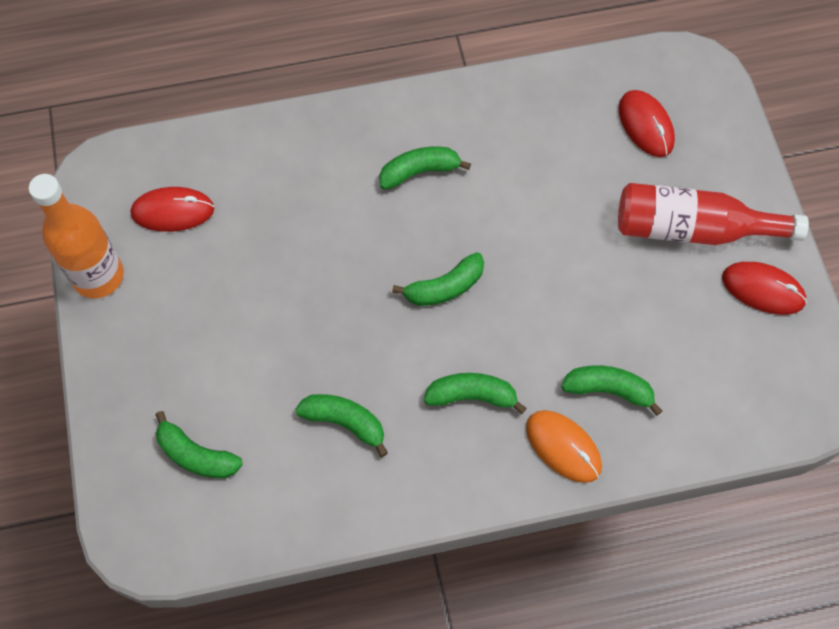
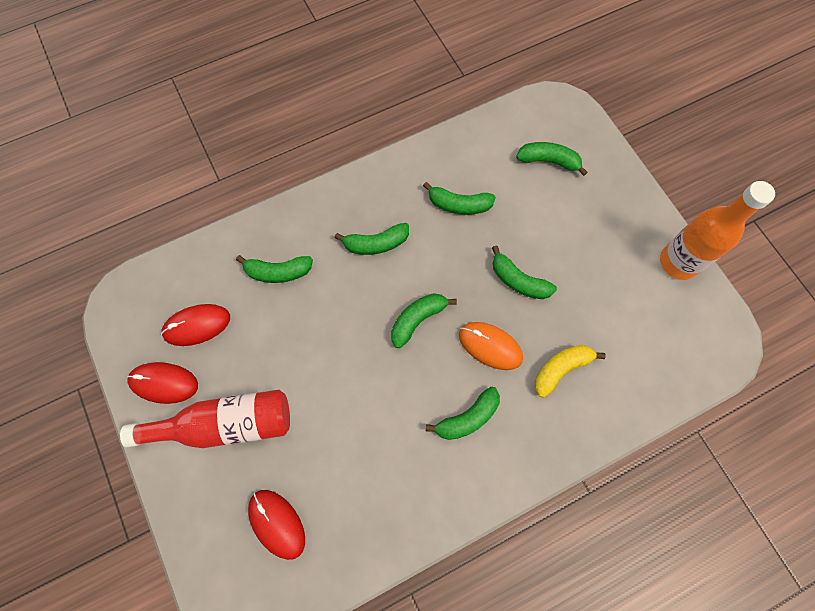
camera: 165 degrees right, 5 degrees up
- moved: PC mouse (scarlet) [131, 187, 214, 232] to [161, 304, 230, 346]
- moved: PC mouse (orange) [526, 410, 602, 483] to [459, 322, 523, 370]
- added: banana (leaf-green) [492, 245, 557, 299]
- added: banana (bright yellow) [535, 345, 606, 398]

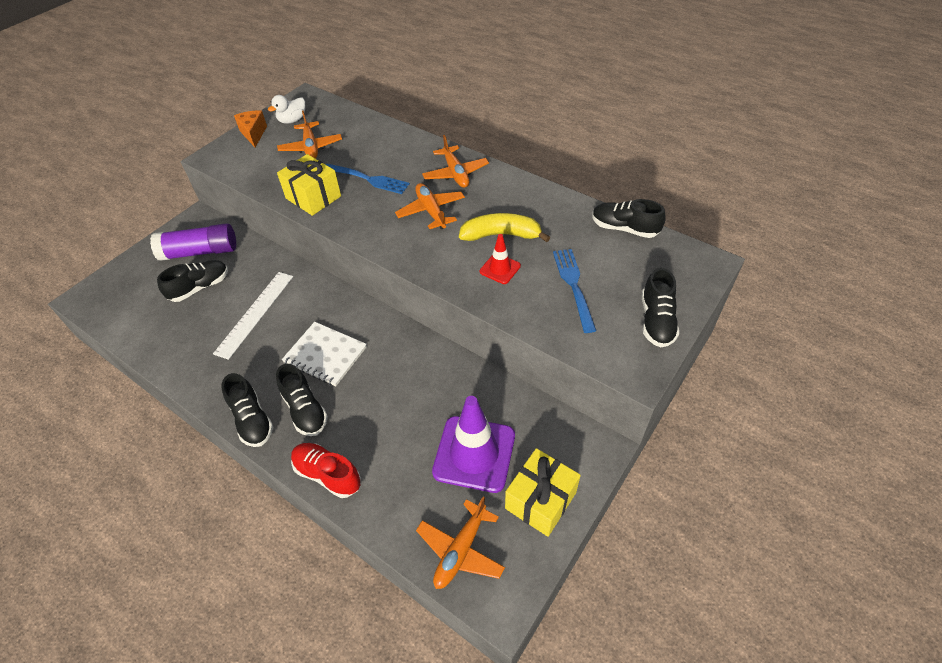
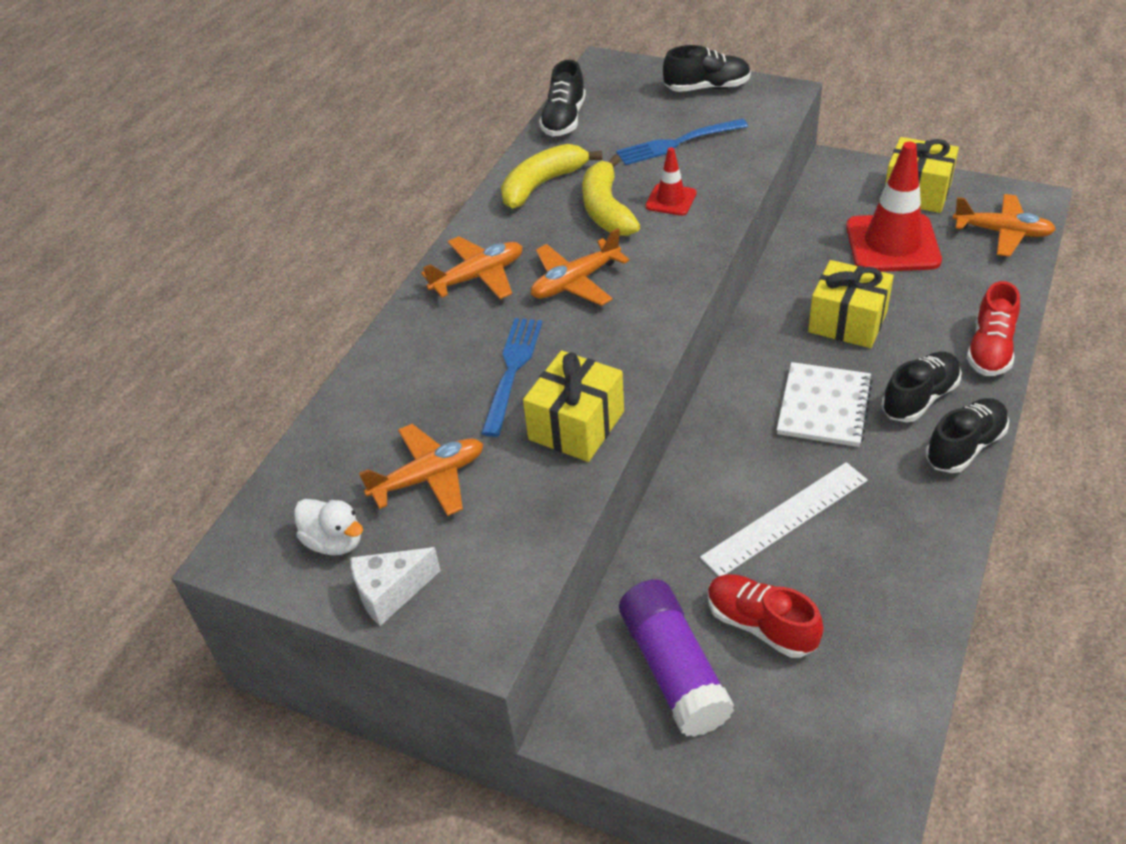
camera: 100 degrees left, 5 degrees down
- recoloured: lace-up shoe (black) [157, 260, 228, 302] to lace-up shoe (scarlet) [708, 574, 824, 658]
- turned: measuring stick (pure white) [213, 272, 293, 360] = [700, 462, 868, 576] 45 degrees counterclockwise
- recoloured: cheese wedge (orange) [234, 110, 267, 147] to cheese wedge (pure white) [350, 547, 441, 626]
- recoloured: road cone (violet) [432, 396, 515, 493] to road cone (scarlet) [846, 142, 942, 272]
- added: banana (bright yellow) [501, 144, 602, 208]
- added: gift (bright yellow) [808, 260, 894, 348]

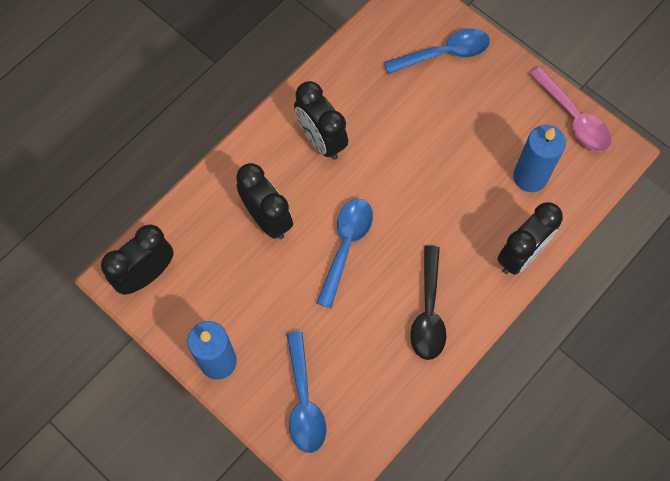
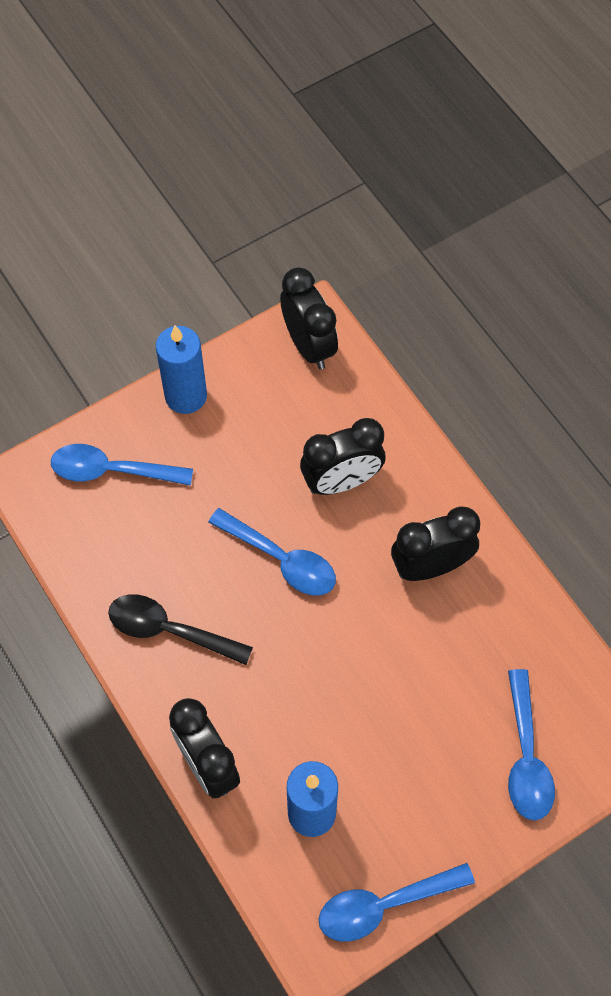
camera: 105 degrees right, 5 degrees down
- recoloured: spoon (rosy) [530, 67, 611, 152] to spoon (royal blue) [319, 863, 475, 942]

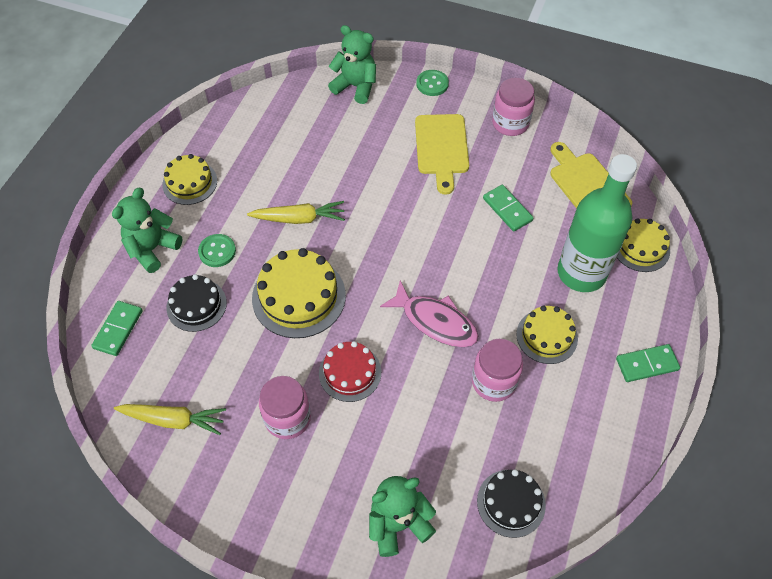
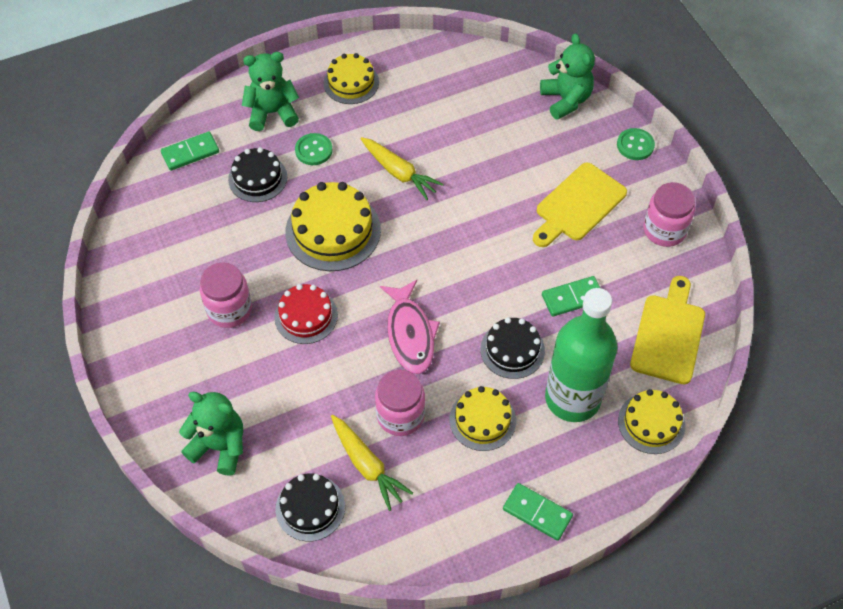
camera: 45 degrees right, 0 degrees up
- moved: carrot (bright yellow) [114, 404, 226, 435] to [331, 415, 413, 511]
- turned: domino (leaf-green) [483, 185, 533, 232] = [542, 276, 600, 317] 60 degrees clockwise
- added: layer cake (black) [480, 317, 545, 379]

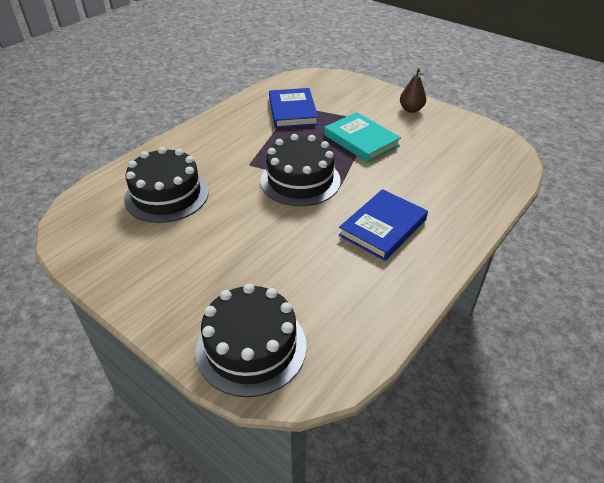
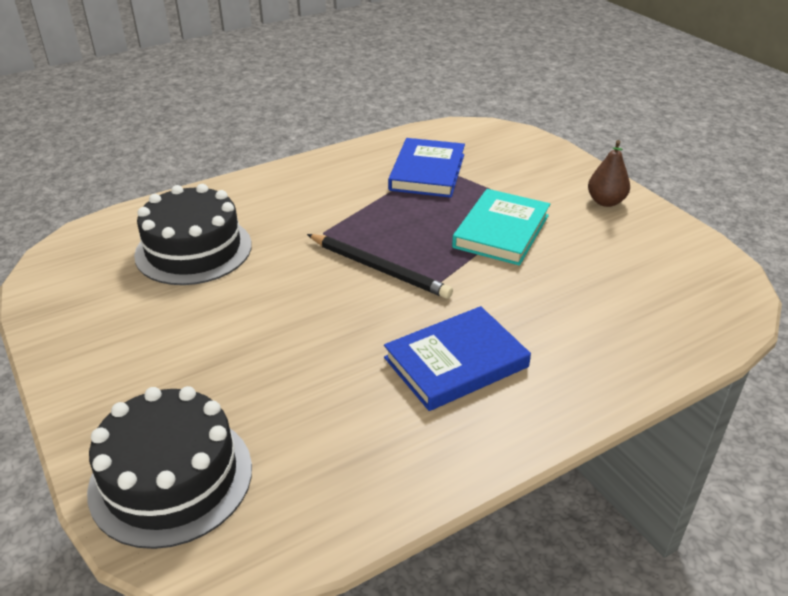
camera: 20 degrees right, 5 degrees down
- replaced: layer cake (black) [261, 134, 341, 206] to pencil (black) [307, 234, 453, 299]
- turned: hardback (turquoise) [324, 112, 401, 162] = [452, 189, 550, 266] 45 degrees clockwise

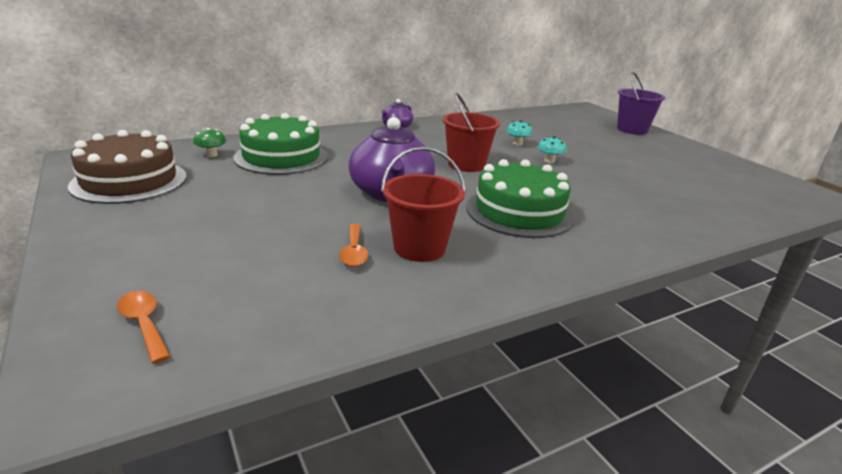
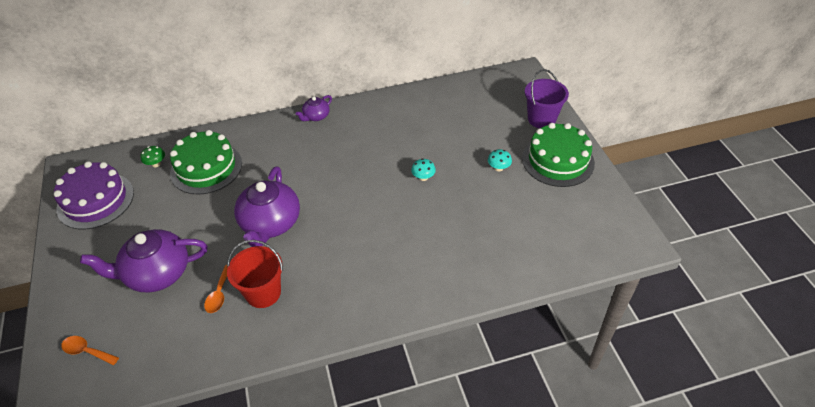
camera: 15 degrees right, 20 degrees up
- recoloured: layer cake (brown) [68, 130, 186, 204] to layer cake (violet) [54, 161, 134, 229]
- turned: spoon (orange) [117, 291, 171, 364] = [61, 336, 119, 365] 45 degrees counterclockwise
- removed: bucket (scarlet) [442, 93, 500, 172]
- moved: layer cake (leaf-green) [466, 159, 574, 238] to [522, 123, 595, 187]
- moved: toadstool (turquoise) [506, 120, 533, 145] to [488, 149, 512, 171]
- added: teapot (violet) [80, 229, 207, 293]

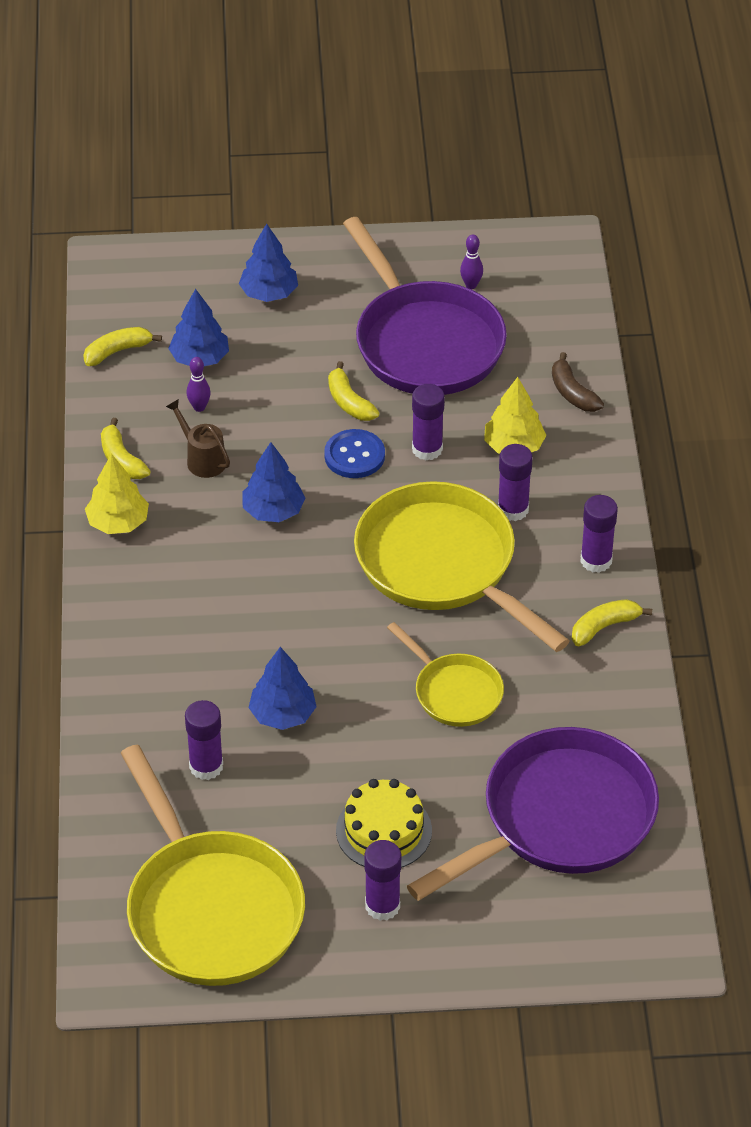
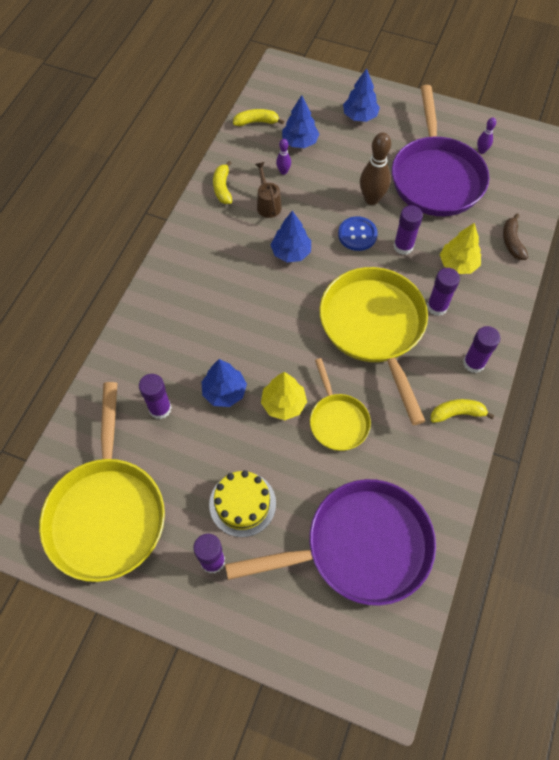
camera: 25 degrees right, 15 degrees up
- moved: tree (bright yellow) [85, 454, 149, 534] to [261, 372, 307, 420]
- replaced: banana (bright yellow) [328, 361, 379, 421] to tenpin (brown) [360, 133, 391, 205]

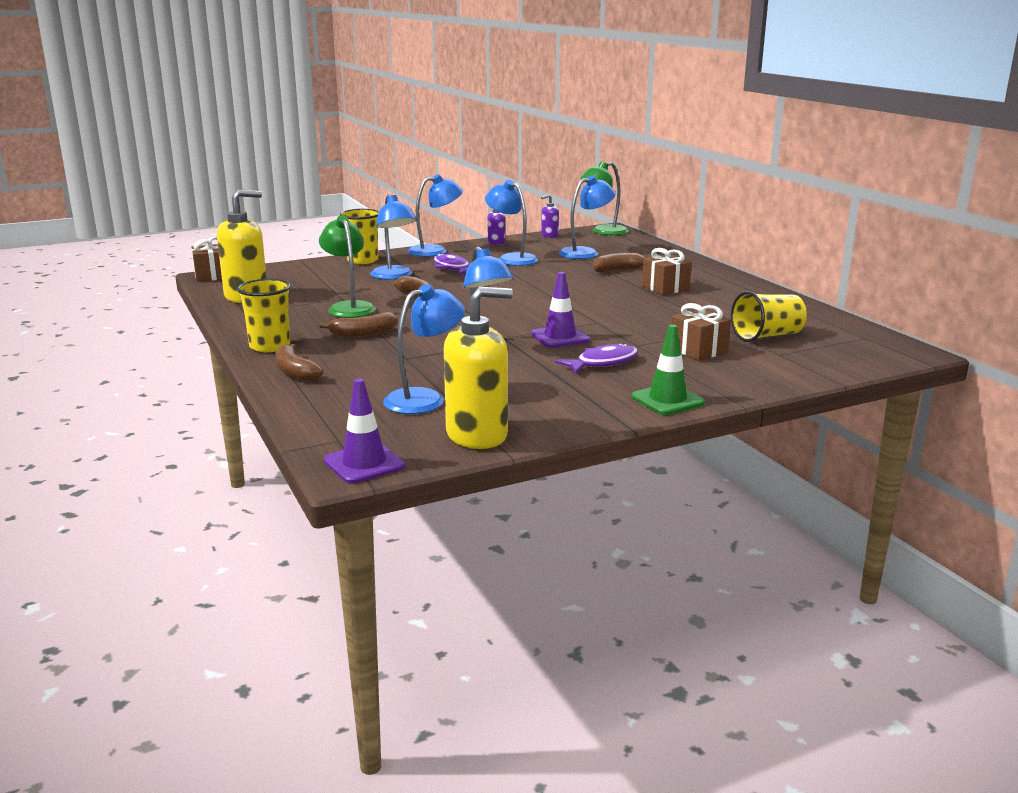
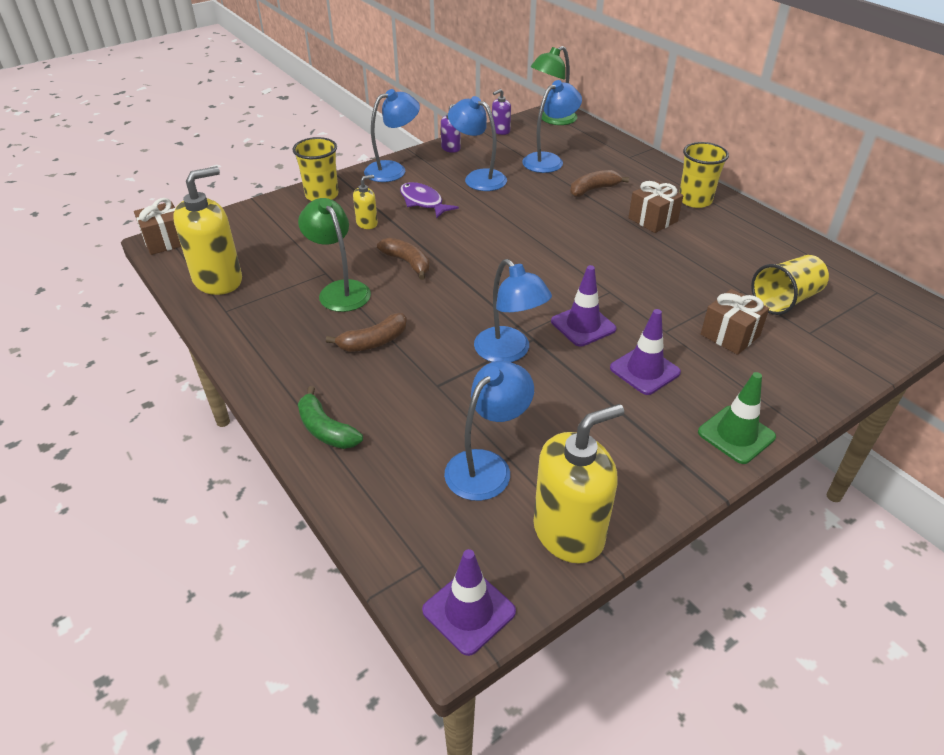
camera: 10 degrees left, 20 degrees up
- moved: beaker (bright yellow) [237, 279, 291, 352] to [679, 142, 729, 208]
- recoloured: banana (brown) [275, 344, 323, 382] to banana (leaf-green) [298, 386, 363, 449]
- replaced: desk lamp (royal blue) [370, 194, 417, 280] to pump bottle (bright yellow) [353, 175, 378, 229]
- replaced: fish (violet) [555, 343, 638, 373] to road cone (violet) [610, 309, 681, 395]

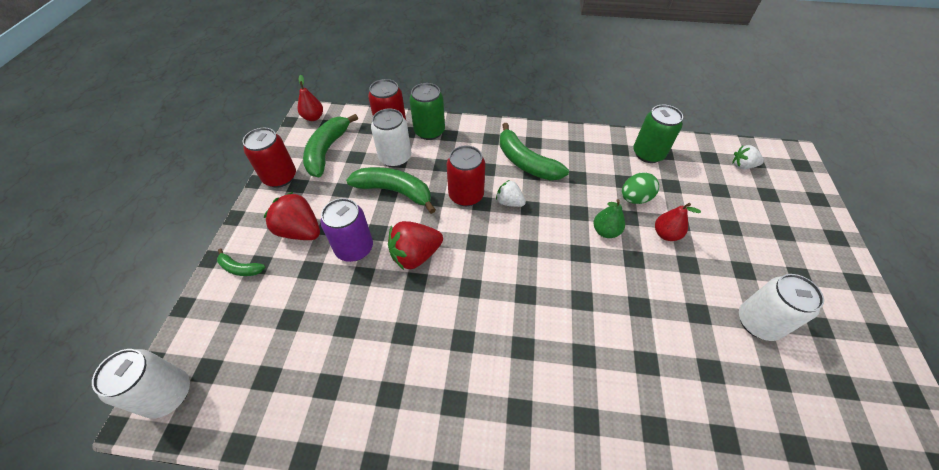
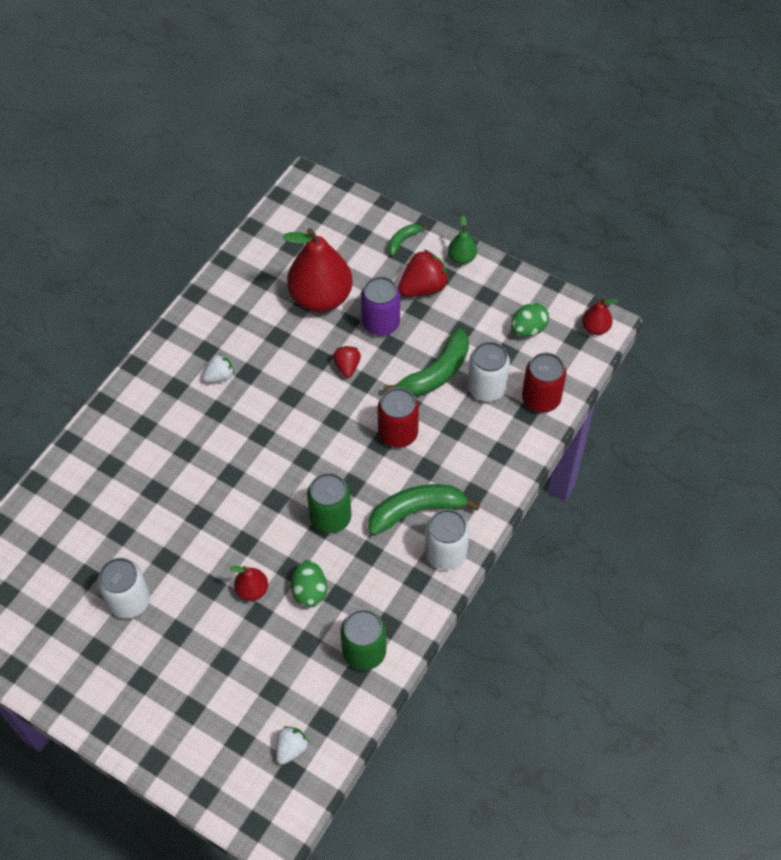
camera: 115 degrees right, 5 degrees up
- moved: soda can (pure white) [92, 349, 190, 418] to [425, 509, 469, 570]
- removed: soda can (scarlet) [243, 128, 296, 188]
- replaced: banana (leaf-green) [303, 114, 358, 177] to egg (leaf-green) [511, 303, 549, 337]
- resized: berry (scarlet) [388, 221, 443, 270] = [333, 346, 361, 378] x0.60
- moved: soda can (leaf-green) [409, 83, 445, 140] to [307, 473, 351, 534]
- moved: berry (pure white) [496, 180, 526, 207] to [202, 353, 234, 383]
- moved: toy pear (leaf-green) [594, 199, 625, 238] to [448, 216, 477, 264]
- added: toy pear (scarlet) [283, 228, 353, 312]

